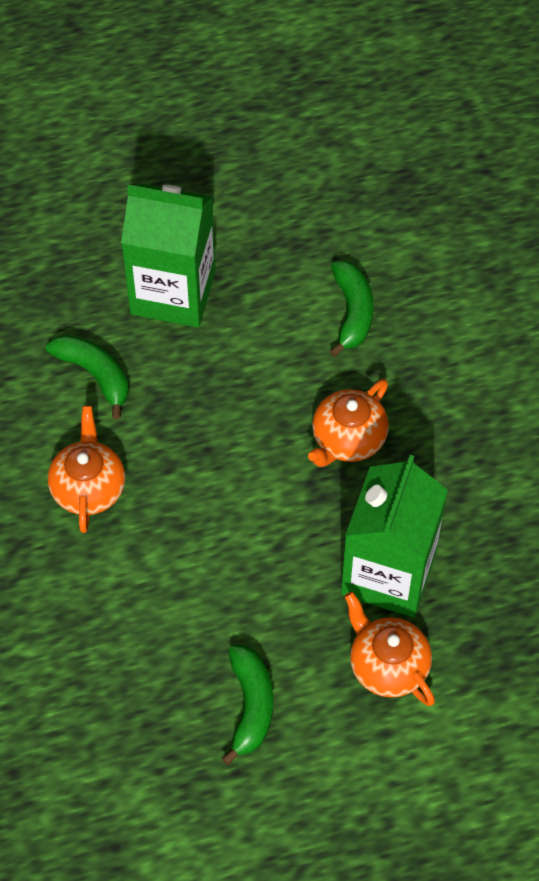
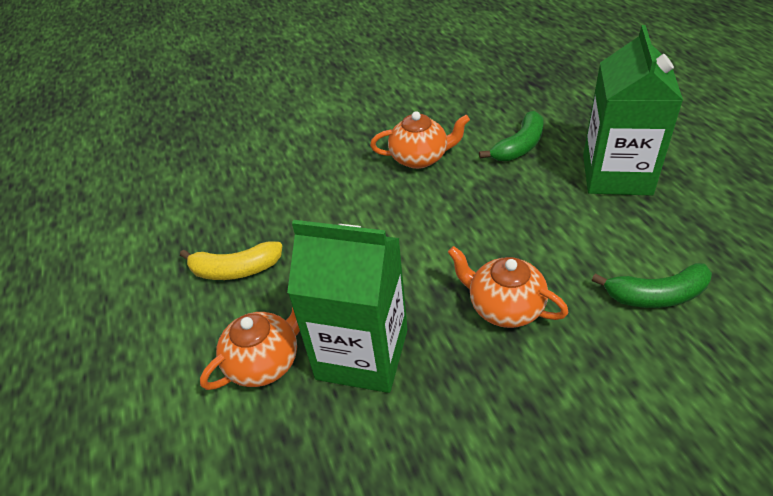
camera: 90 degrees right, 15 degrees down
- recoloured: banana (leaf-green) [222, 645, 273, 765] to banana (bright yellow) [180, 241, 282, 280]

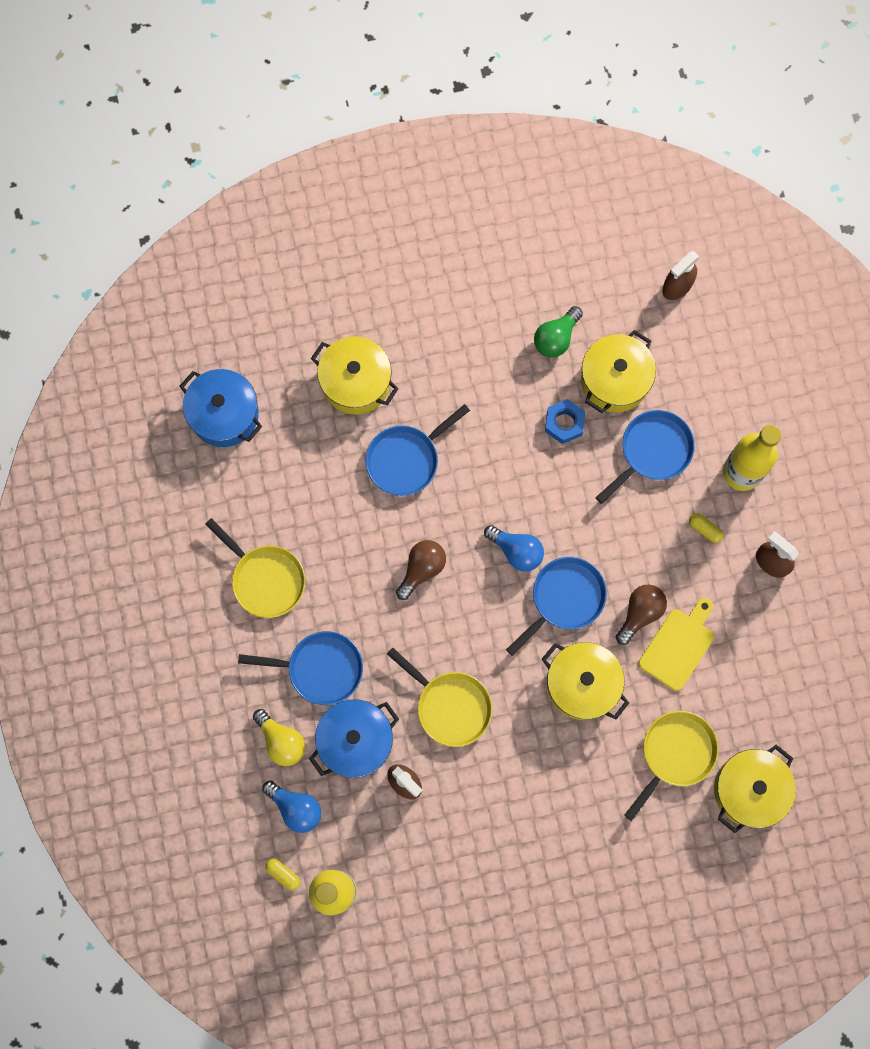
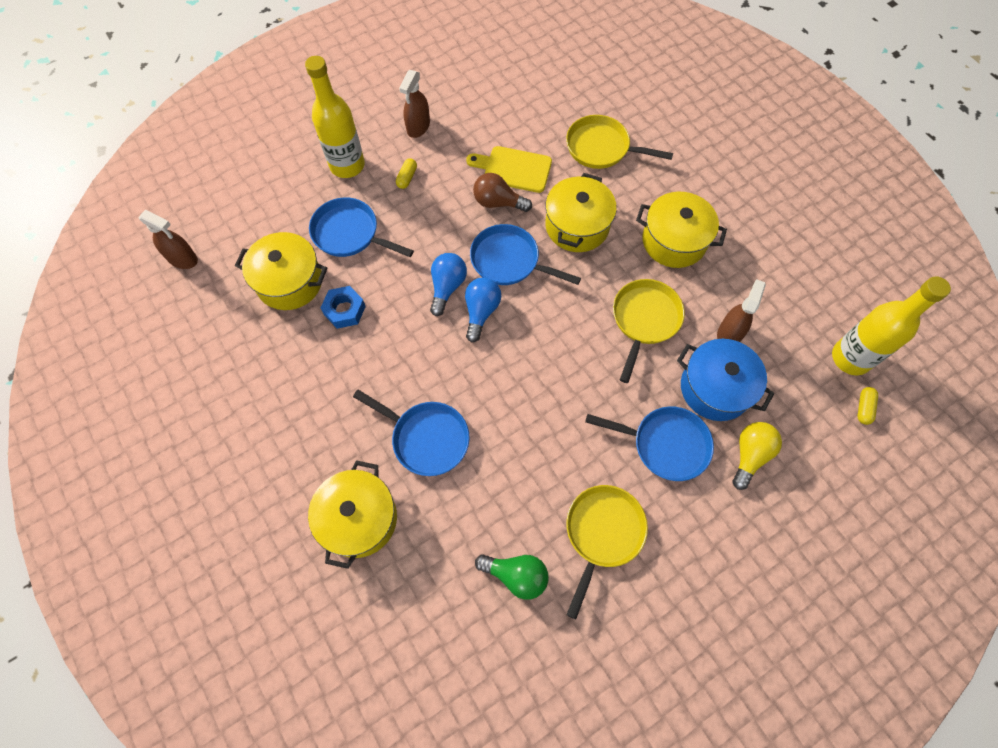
camera: 110 degrees left, 10 degrees down
- removed: stockpot (royal blue) [180, 369, 262, 447]
- turned: skillet (royal blue) [238, 631, 363, 705] = [585, 406, 714, 481] 120 degrees clockwise
- moved: lightbulb (royal blue) [262, 781, 321, 833] to [430, 253, 467, 316]
- removed: lightbulb (brown) [396, 540, 446, 600]
- moved: lightbulb (leaf-green) [534, 306, 583, 358] to [475, 554, 549, 600]
- moved: stockpot (bright yellow) [714, 744, 796, 833] to [636, 192, 727, 268]

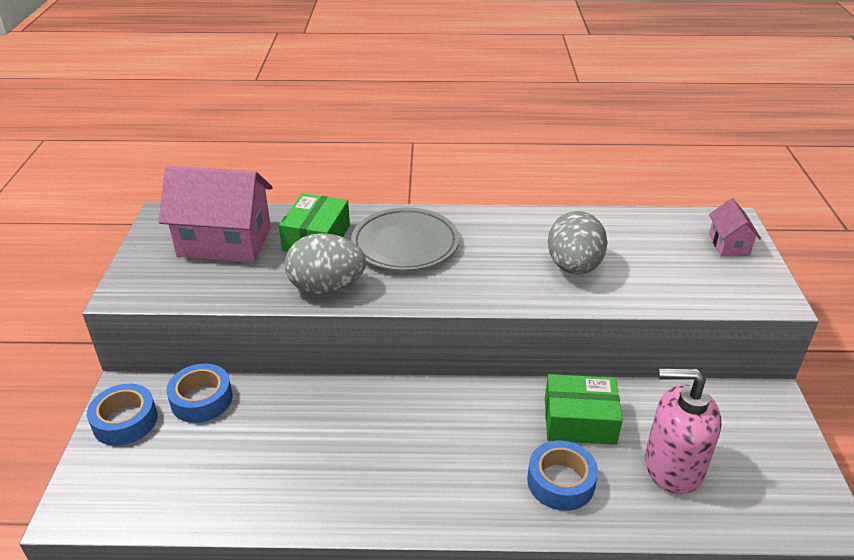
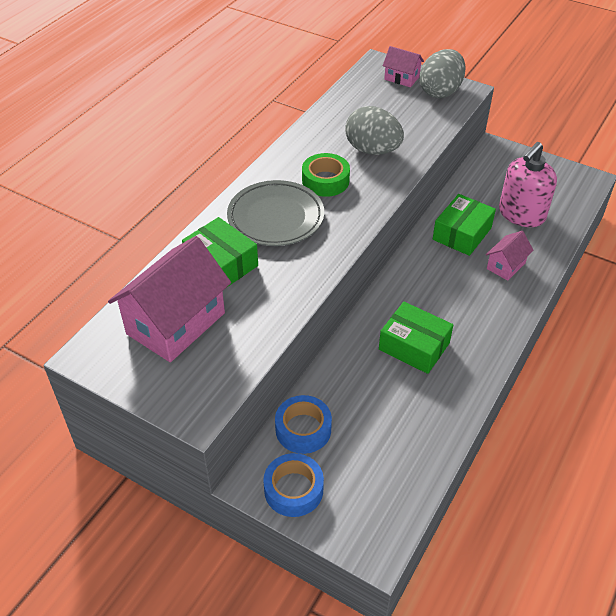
camera: 60 degrees left, 10 degrees up
- moved: egg (grey) [285, 233, 366, 294] to [419, 49, 466, 98]
- replaced: sticky tape (royal blue) [527, 441, 598, 511] to cottage (rosy) [486, 231, 533, 281]
- added: sticky tape (leaf-green) [302, 153, 350, 197]
- added: box (leaf-green) [379, 302, 453, 374]

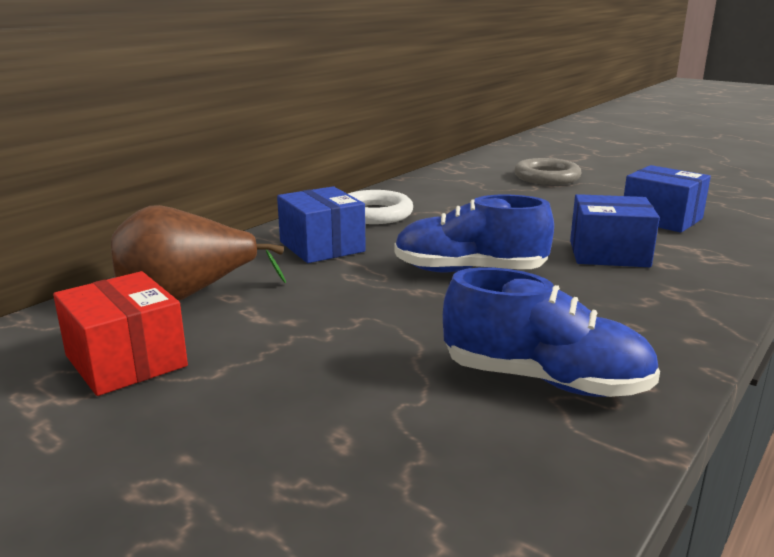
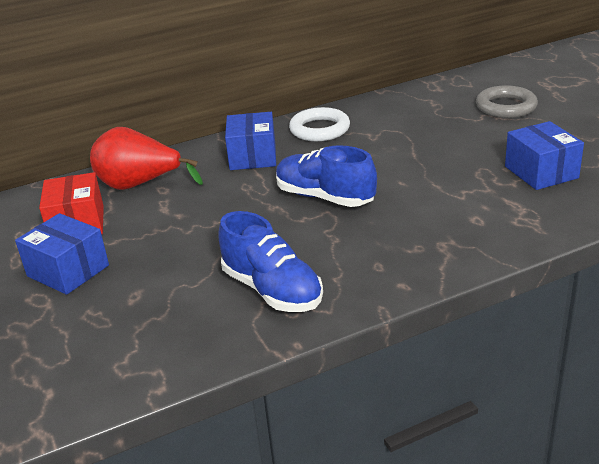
camera: 30 degrees right, 10 degrees up
- recoloured: toy pear (brown) [111, 205, 286, 301] to toy pear (scarlet) [90, 127, 203, 190]
- moved: box (royal blue) [570, 194, 660, 267] to [15, 213, 109, 295]

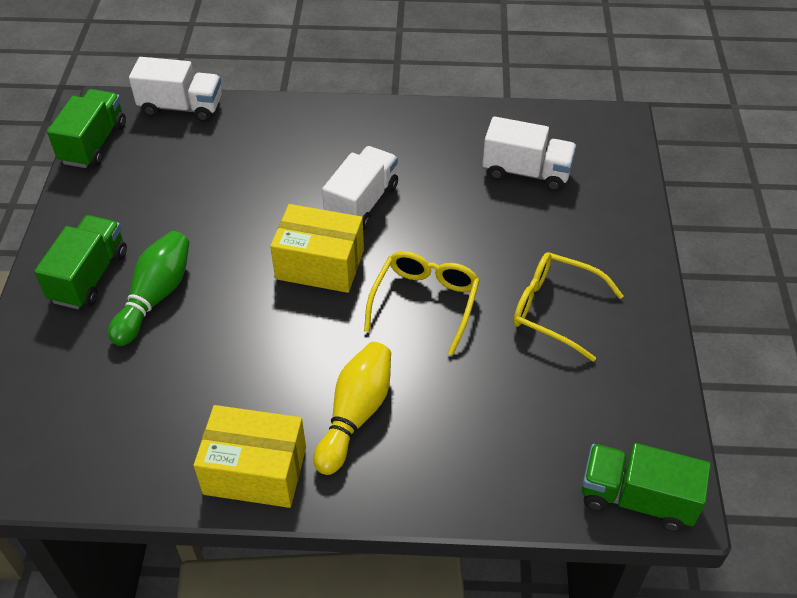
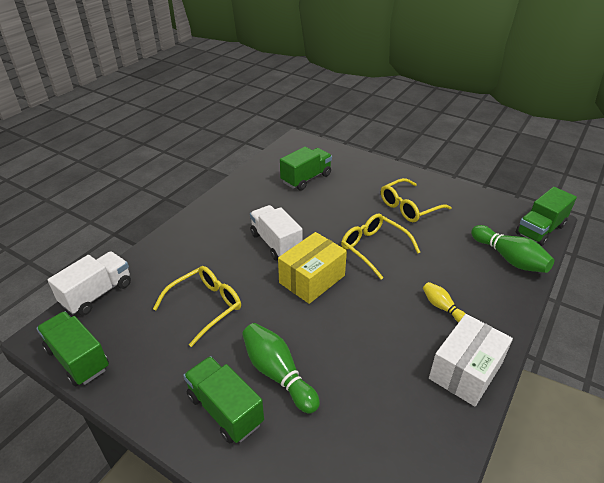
camera: 60 degrees left, 10 degrees down
- recoloured: box (bright yellow) [193, 405, 306, 508] to box (pure white) [429, 314, 513, 406]
- resized: tenpin (bright yellow) [314, 342, 391, 475] = [423, 282, 466, 323] x0.57
- recoloured: lorry (pure white) [482, 116, 576, 191] to lorry (leaf-green) [280, 147, 332, 191]
- added: eyeglasses (bright yellow) [153, 266, 241, 347]
- added: tenpin (leaf-green) [471, 225, 554, 273]

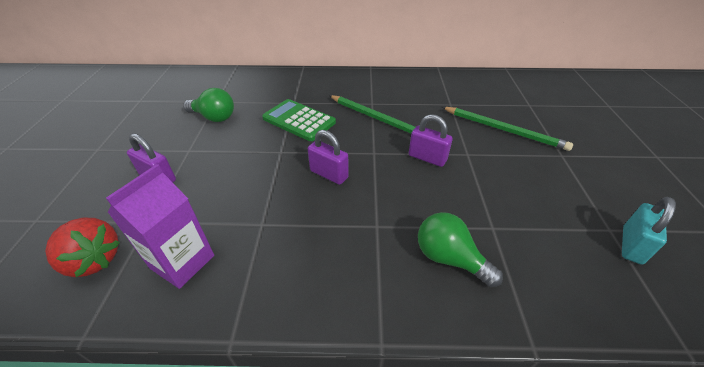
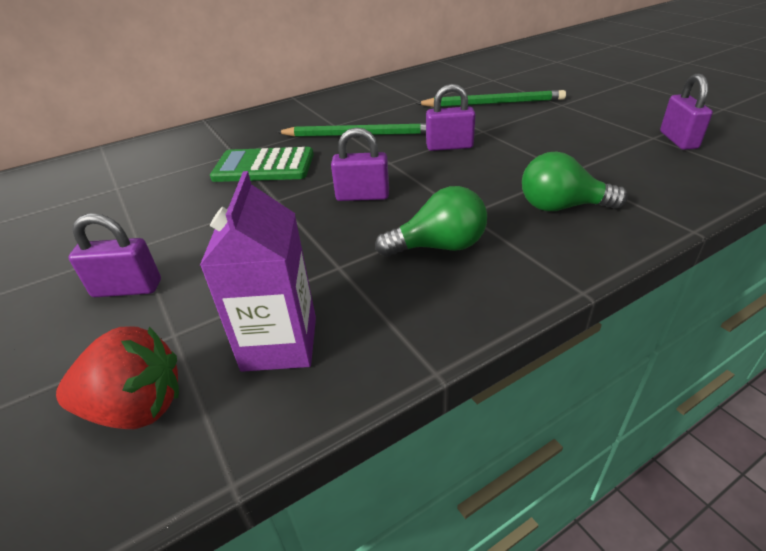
camera: 30 degrees left, 5 degrees down
- moved: lightbulb (leaf-green) [183, 88, 234, 122] to [375, 186, 487, 257]
- recoloured: lock (turquoise) [622, 197, 676, 265] to lock (violet) [660, 74, 713, 150]

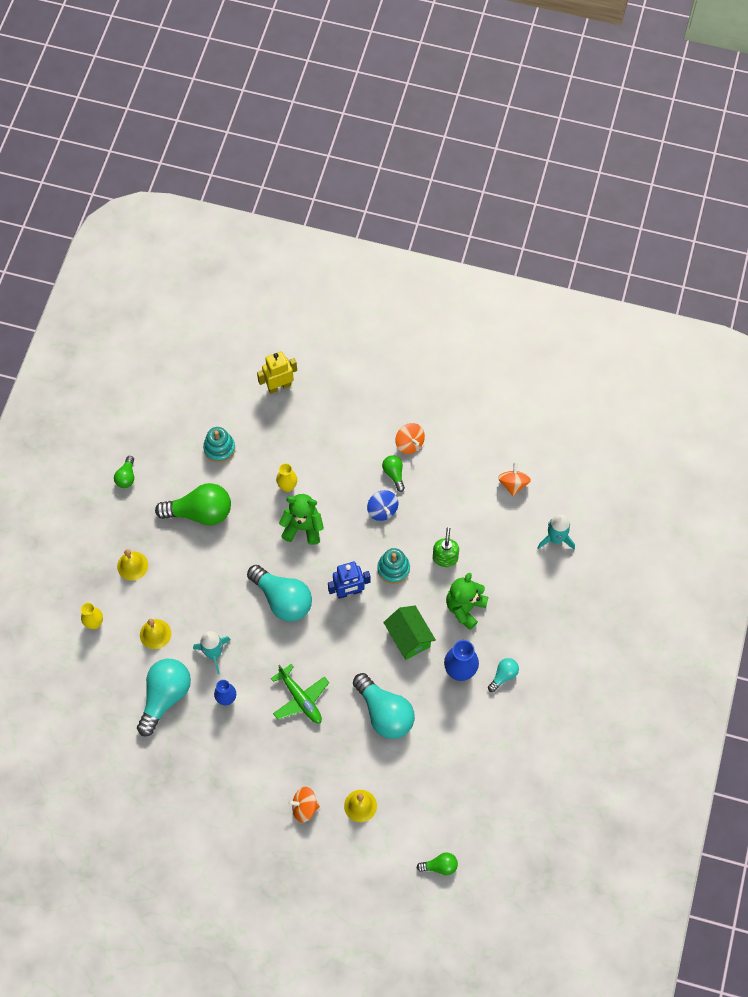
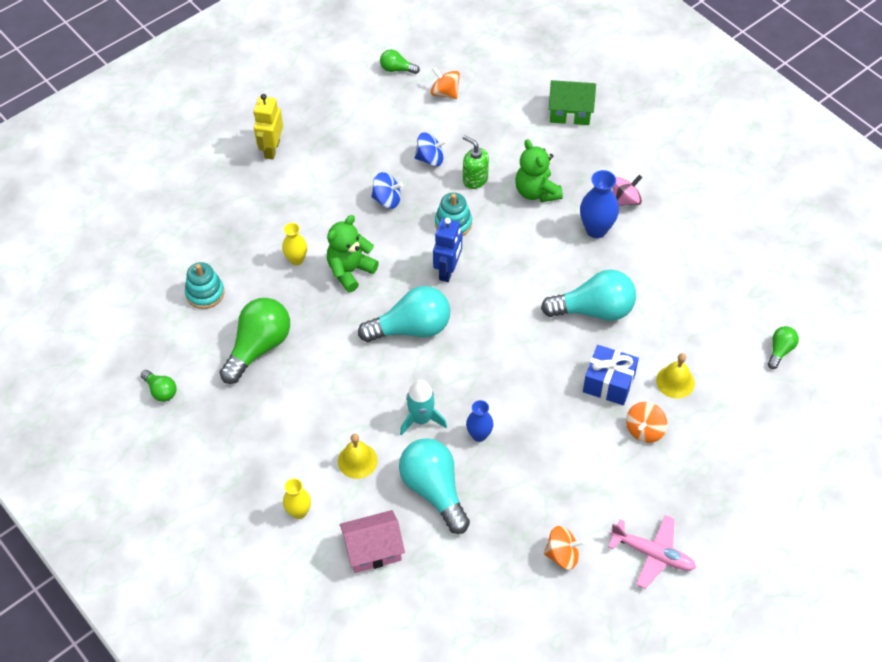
camera: 55 degrees left, 10 degrees down
- removed: hand bell (bright yellow) [117, 549, 148, 581]
- moved: robot figure (bright yellow) [257, 351, 297, 394] to [254, 94, 283, 160]
- removed: toy plane (leaf-green) [271, 664, 329, 724]
- moved: lightbulb (leaf-green) [382, 455, 405, 492] to [380, 50, 420, 74]
- moved: cottage (leaf-green) [383, 606, 436, 660] to [549, 80, 596, 125]
- moved: toy top (orange) [395, 423, 425, 454] to [544, 526, 585, 570]
- replaced: lightbulb (turquoise) [488, 658, 519, 692] to toy top (rosy) [613, 175, 642, 206]
- removed: toy rocket (turquoise) [537, 514, 575, 550]
- added: cottage (rosy) [340, 510, 405, 573]
- added: toy top (royal blue) [415, 133, 447, 166]
- added: gift (royal blue) [583, 345, 639, 405]
- added: toy plane (rosy) [608, 515, 696, 589]

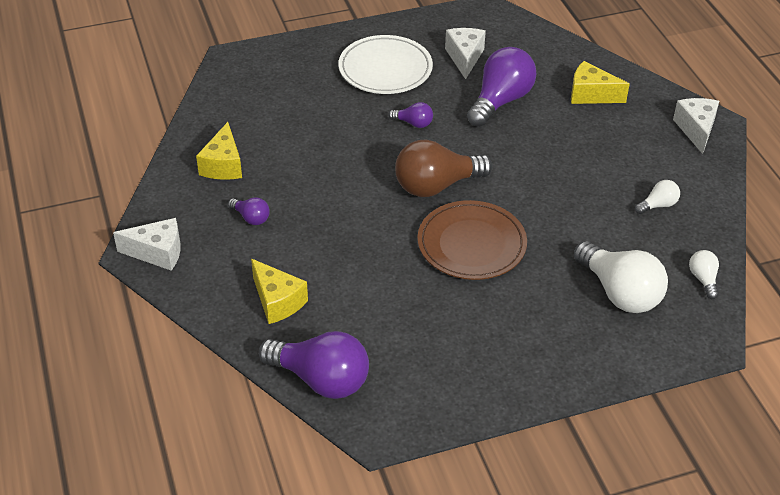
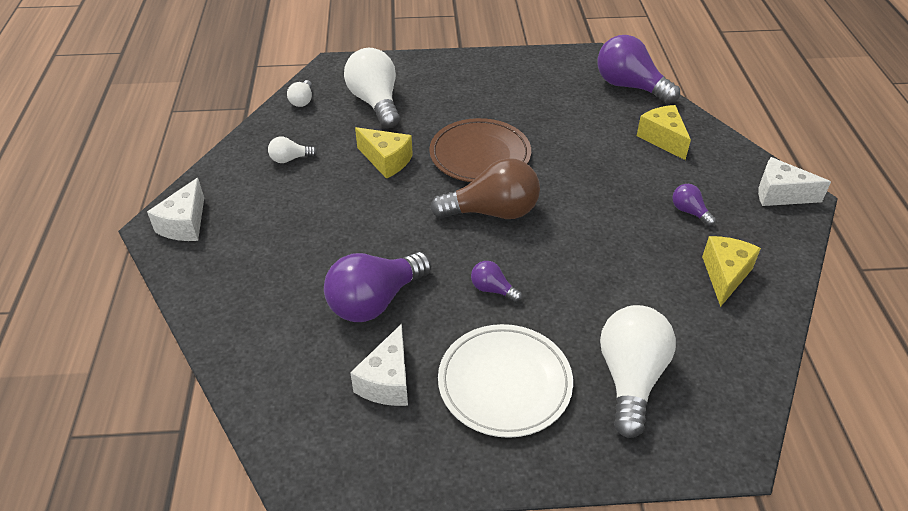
camera: 165 degrees left, 0 degrees up
- moved: cheese wedge (bright yellow) [571, 61, 630, 104] to [355, 127, 413, 179]
- added: lightbulb (pure white) [600, 305, 676, 438]

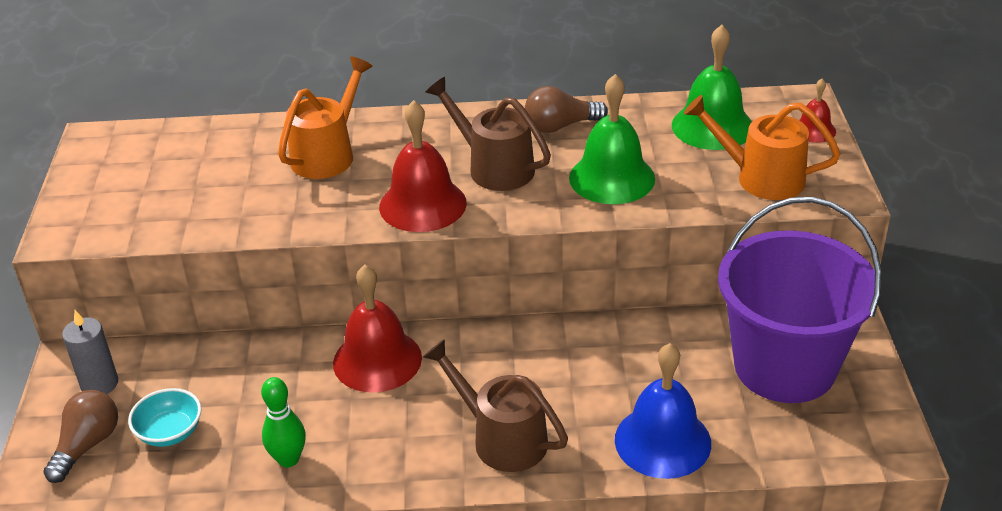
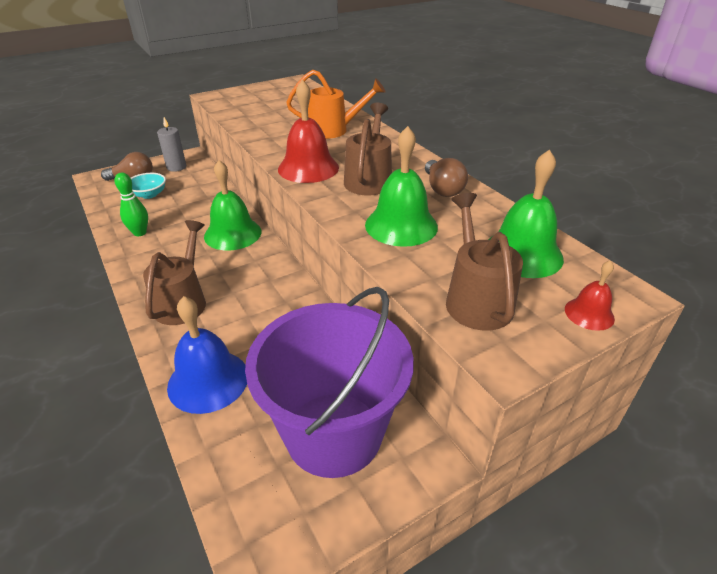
camera: 60 degrees right, 0 degrees up
- recoloured: hand bell (scarlet) [333, 265, 422, 393] to hand bell (leaf-green) [204, 160, 262, 251]
- turned: lightbulb (brown) [525, 86, 608, 133] = [425, 158, 468, 197] 150 degrees counterclockwise
- recoloured: watering pot (orange) [684, 95, 841, 200] to watering pot (brown) [446, 193, 523, 331]

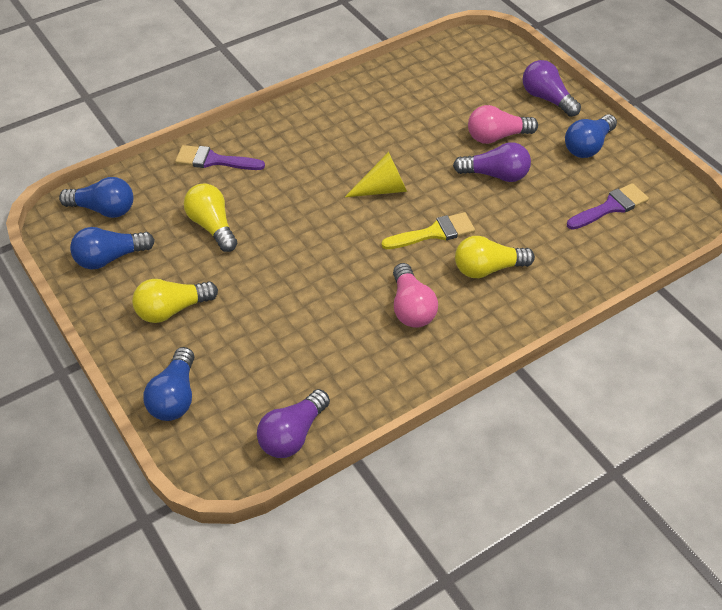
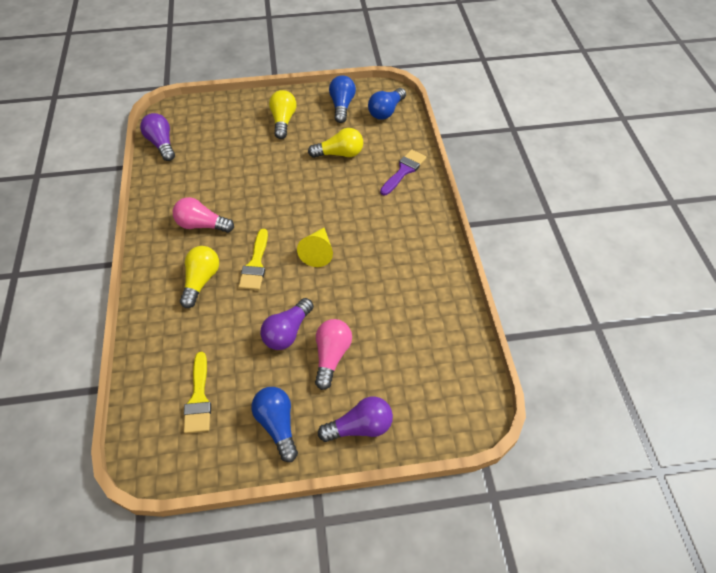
camera: 115 degrees right, 5 degrees up
- removed: lightbulb (royal blue) [143, 347, 194, 421]
- recoloured: paint brush (violet) [567, 183, 649, 230] to paint brush (bright yellow) [184, 352, 211, 433]

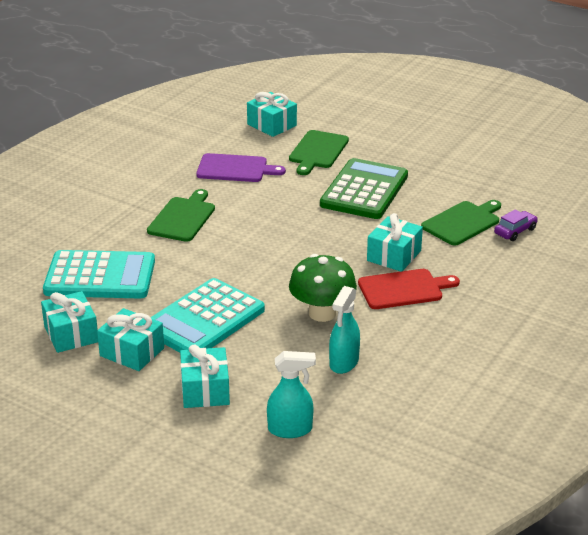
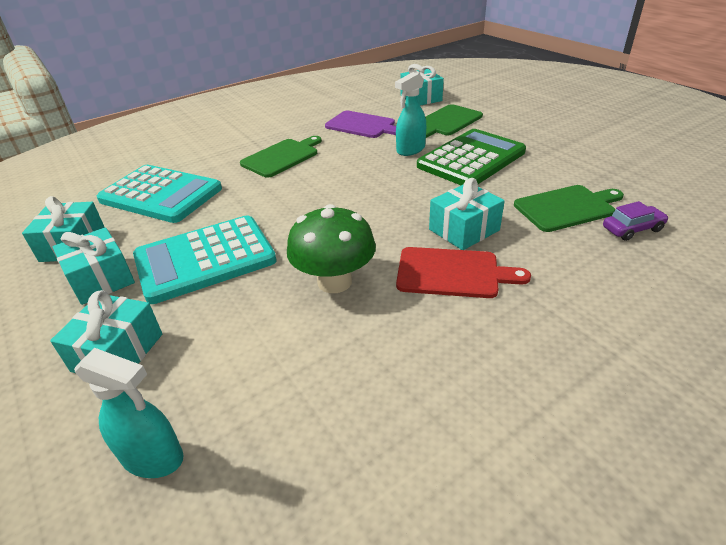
camera: 25 degrees right, 5 degrees up
- moved: spray bottle (turquoise) [329, 286, 360, 374] to [395, 72, 426, 156]

